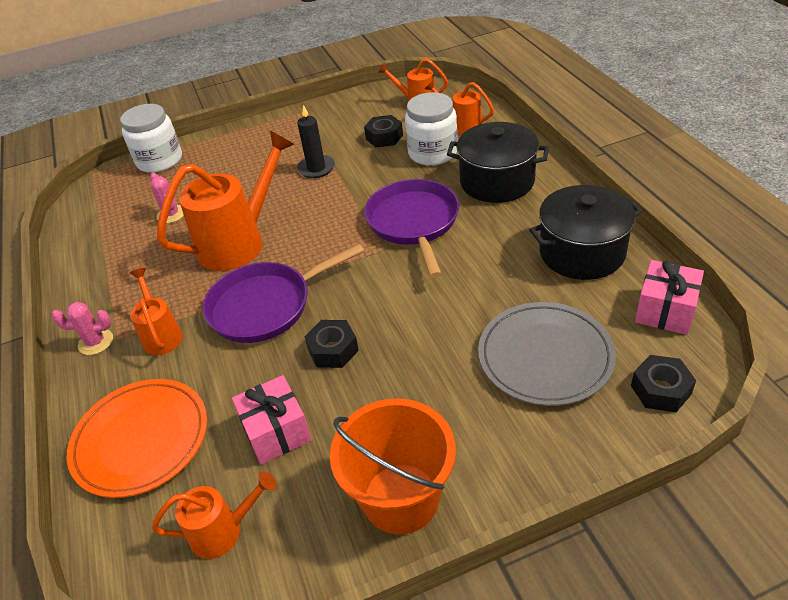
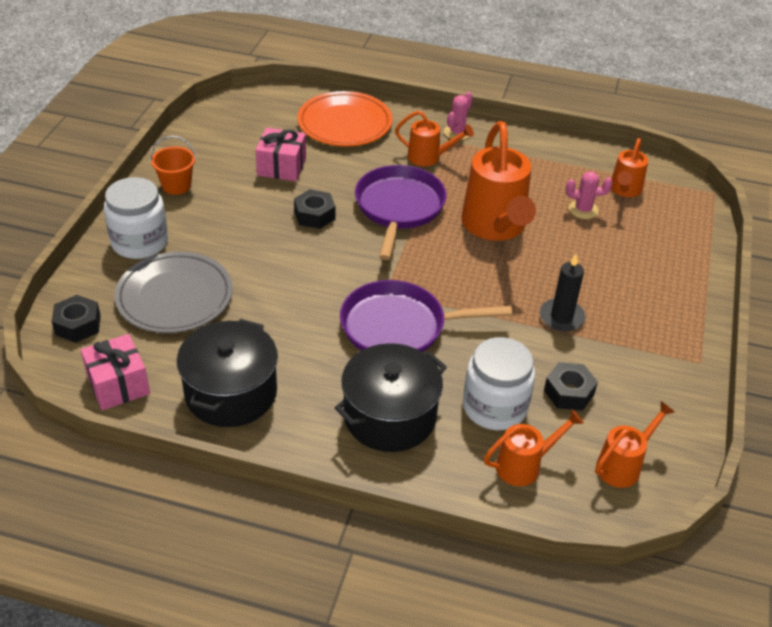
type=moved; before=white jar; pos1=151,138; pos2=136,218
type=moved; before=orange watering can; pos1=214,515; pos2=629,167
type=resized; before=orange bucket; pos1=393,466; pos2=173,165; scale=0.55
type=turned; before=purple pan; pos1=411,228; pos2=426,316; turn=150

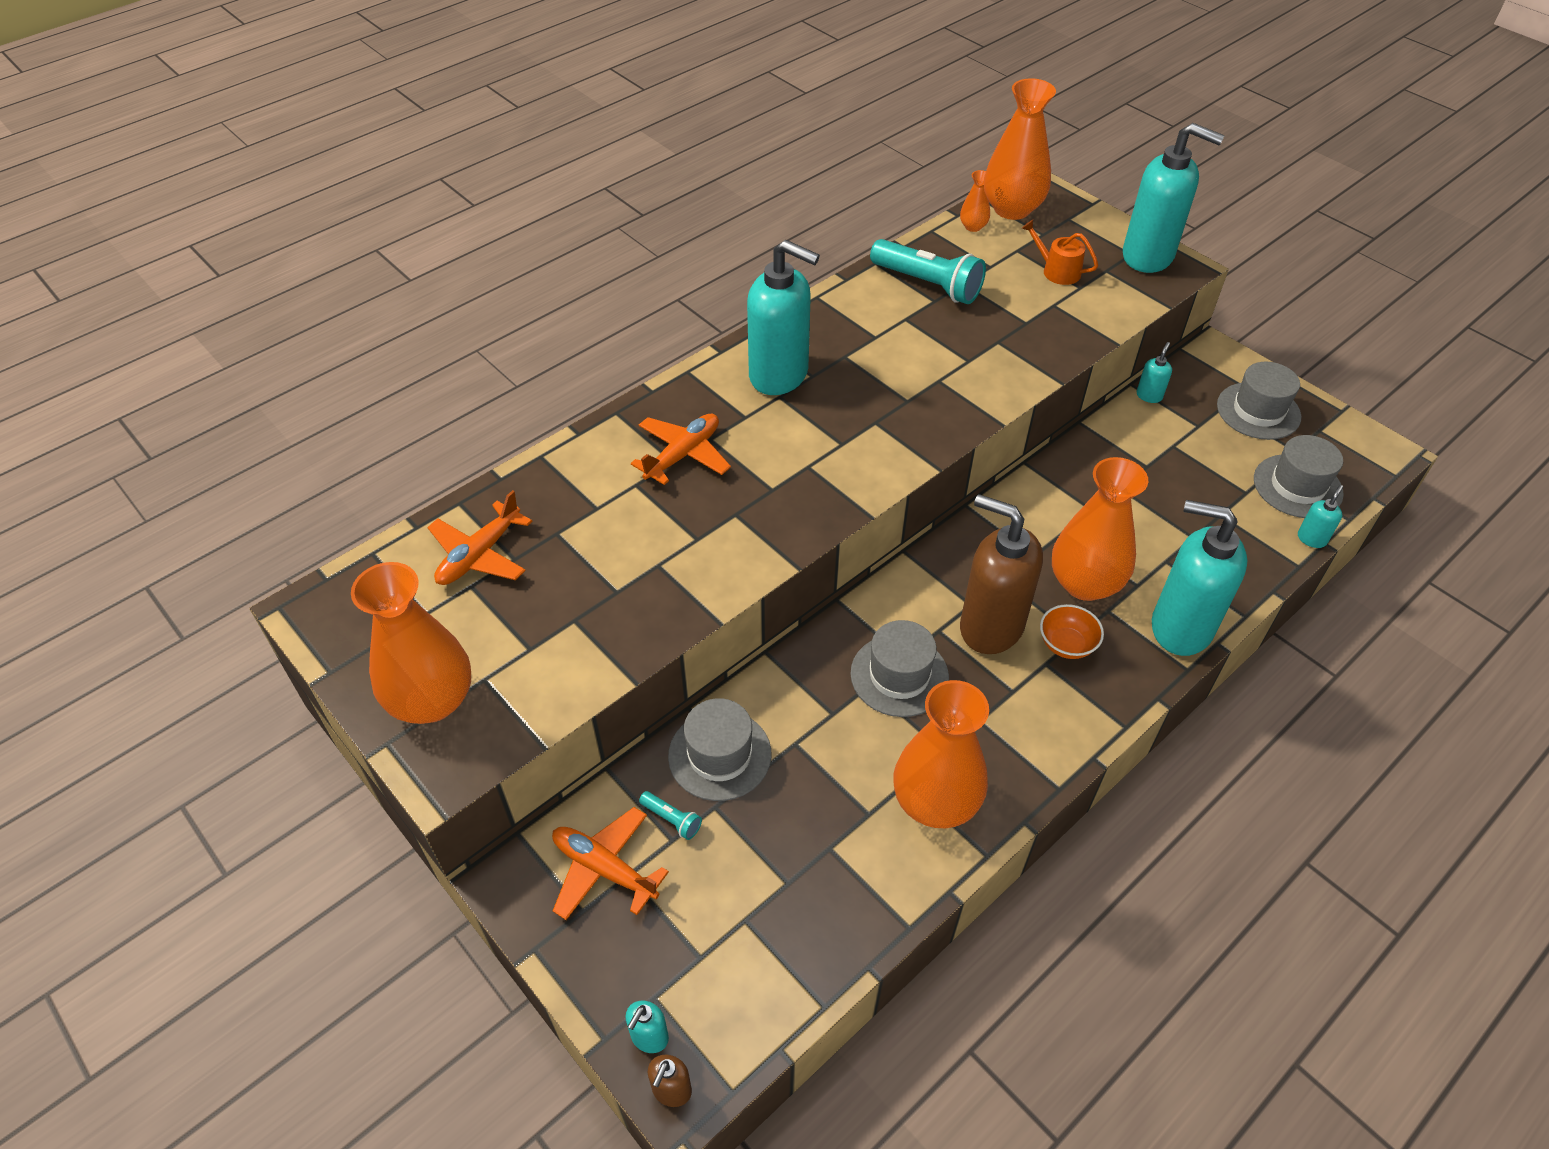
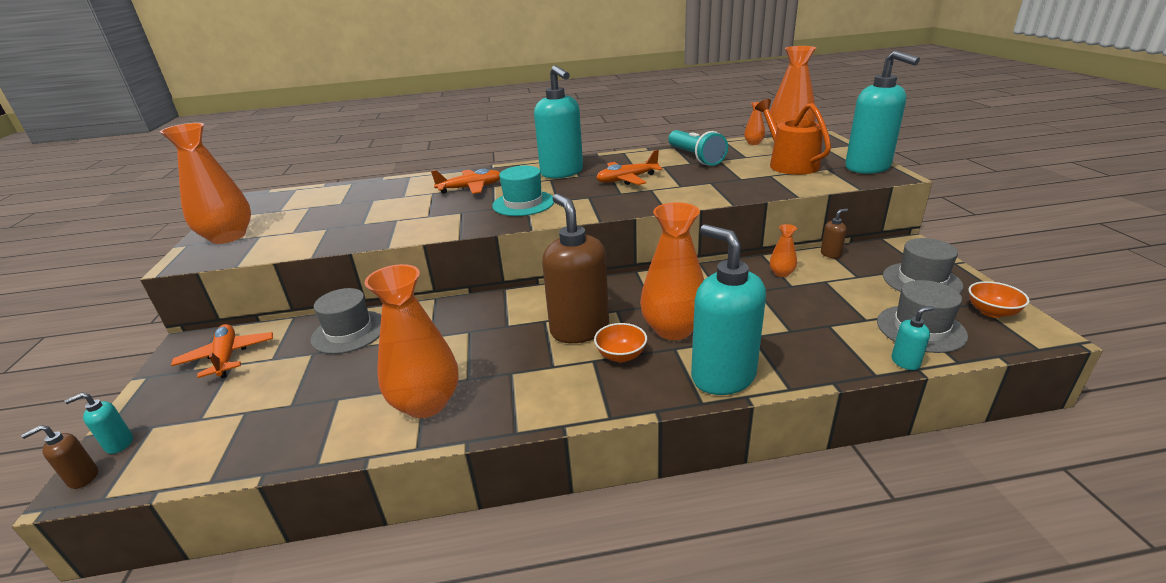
type=moved; before=orange plane; pos1=479,537; pos2=629,167
type=removed; before=turquoise flashlight; pos1=670,815
type=removed; before=grey hat; pos1=899,668
type=resized; before=orange watering can; pos1=1060,252; pos2=793,137; scale=1.76
type=recoloured; before=turquoise soap dispenser; after=brown soap dispenser; pos1=1154,372; pos2=834,233
type=added; after=turquoise hat; pos2=523,191
type=added; after=orange vase; pos2=783,250
type=added; after=orange bowl; pos2=999,299

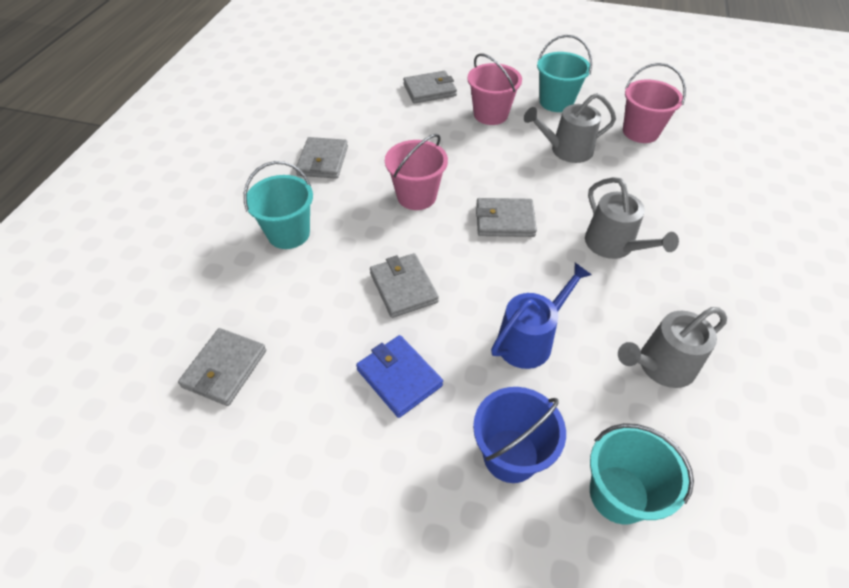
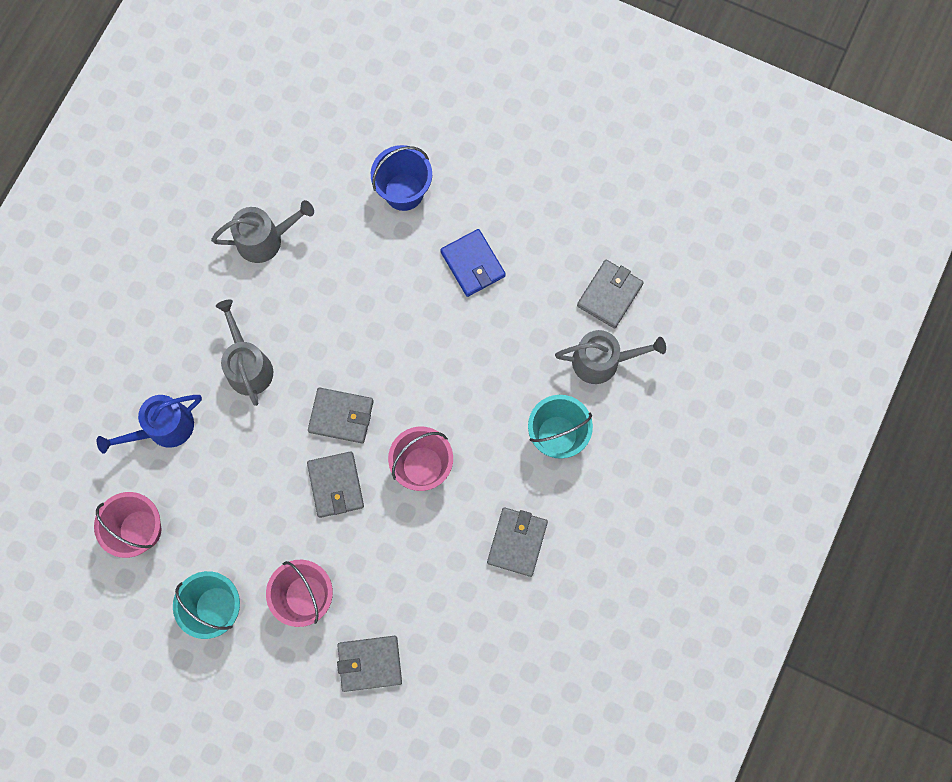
type=moved; before=grey wallet; pos1=404,285; pos2=335,484
type=moved; before=blue watering can; pos1=541,316; pos2=149,424
type=moved; before=grey watering can; pos1=570,128; pos2=610,357
type=removed; before=turquoise bucket; pos1=642,473

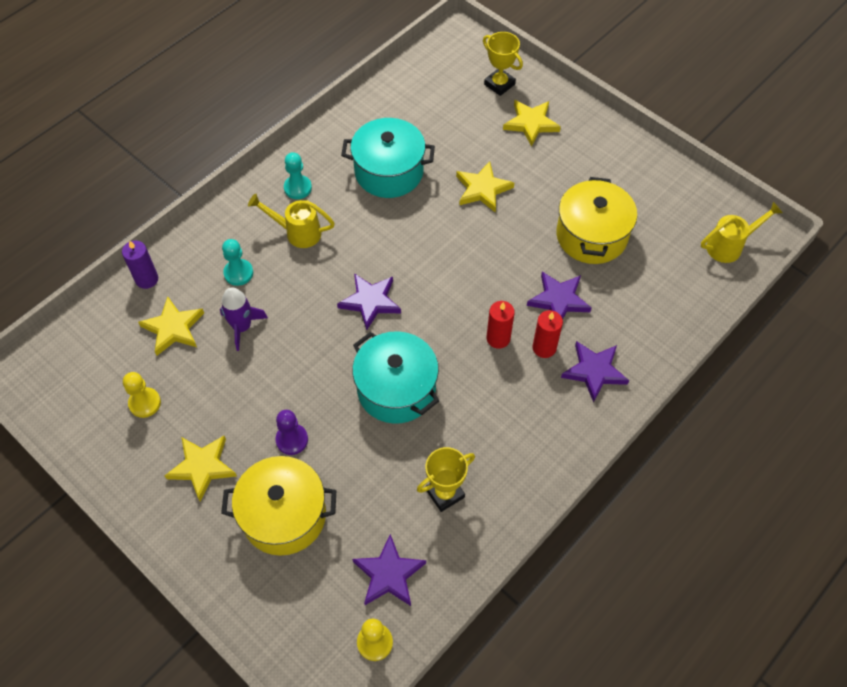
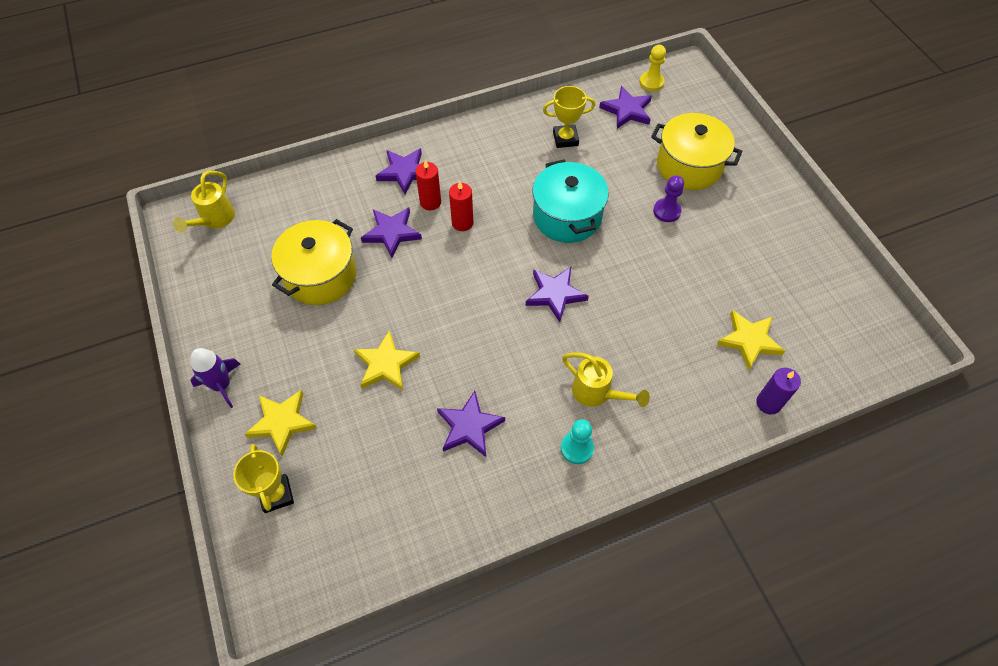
type=removed; before=yellow pawn; pos1=142,395
type=removed; before=yellow star; pos1=201,468
type=moved; before=purple rocket; pos1=244,319; pos2=215,378
type=removed; before=turquoise pawn; pos1=237,262
type=replaced; before=turquoise pot; after=purple star; pos1=388,158; pos2=471,424
type=turned; before=yellow watering can; pos1=742,232; pos2=204,201; turn=-75

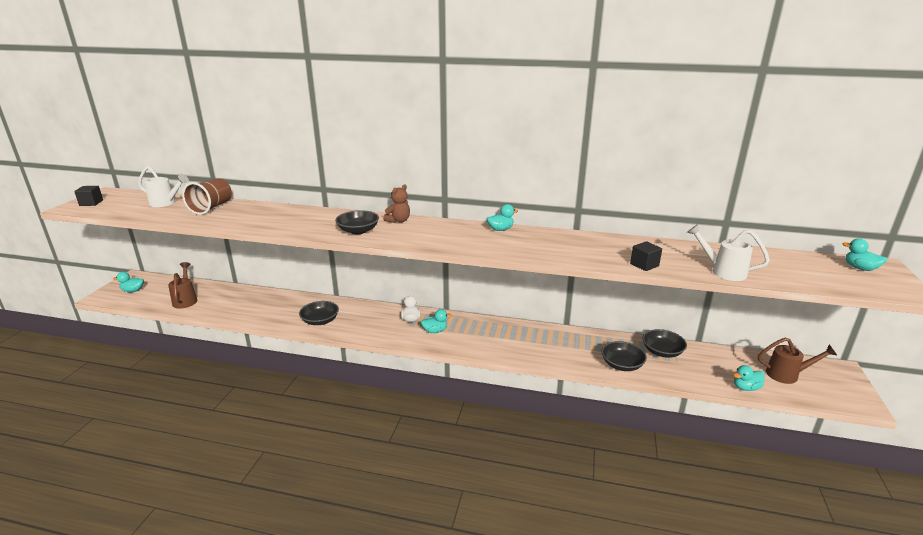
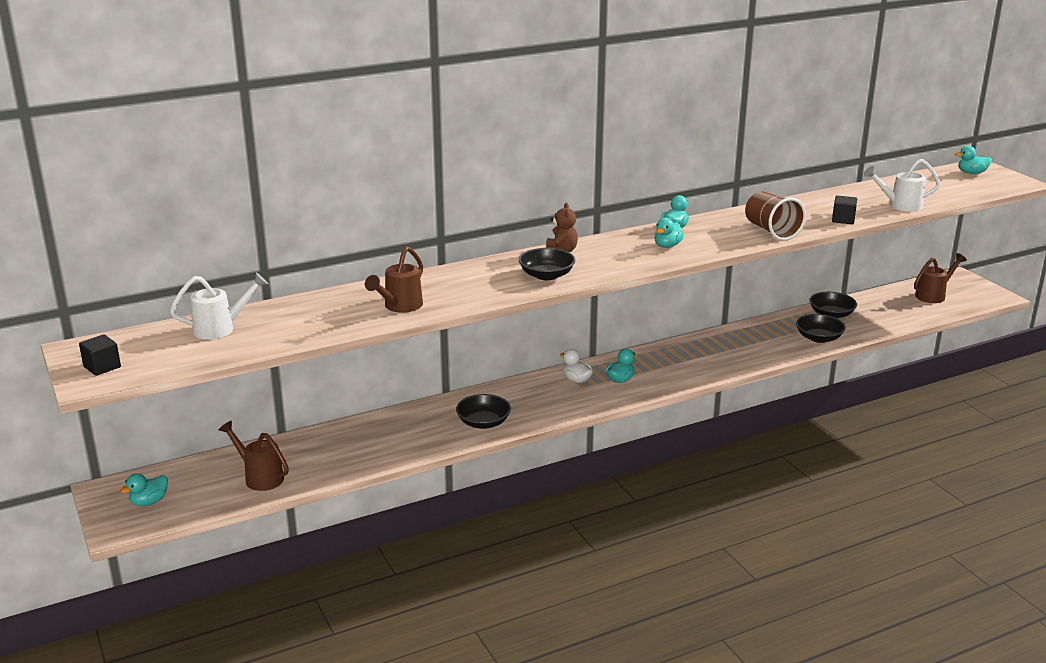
type=moved; before=brown cup; pos1=207,196; pos2=775,216
type=moved; before=turquoise duck; pos1=749,378; pos2=669,233
type=added; after=brown watering can; pos2=394,279

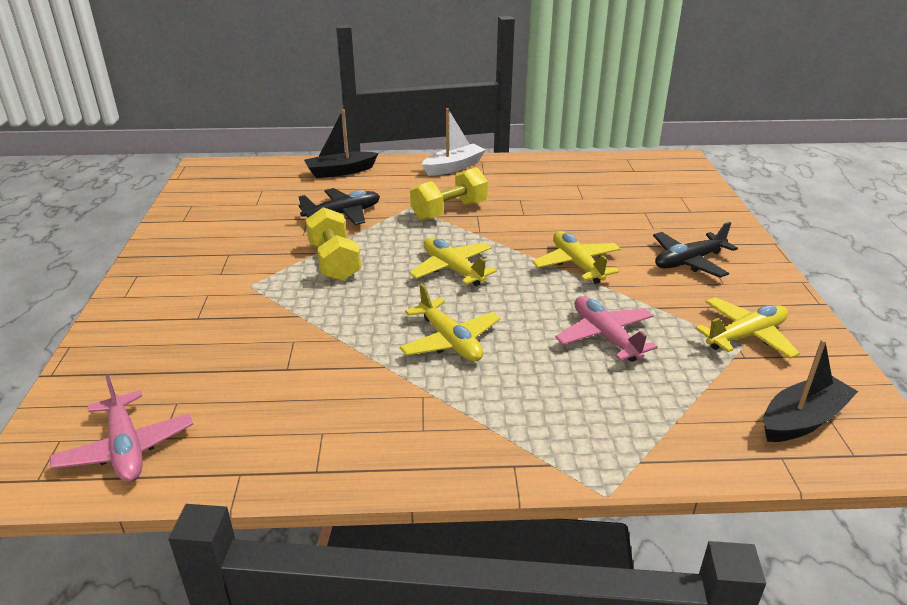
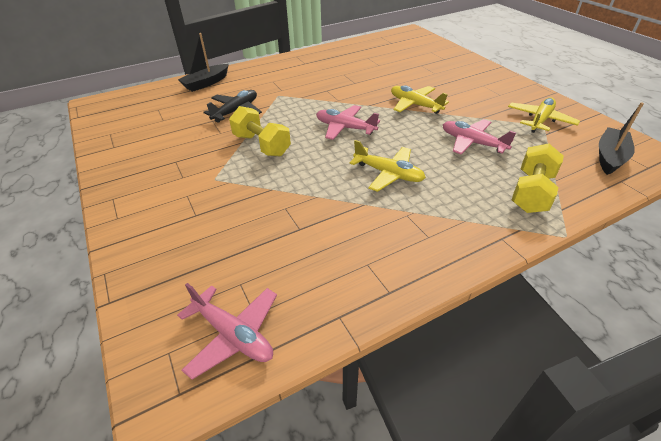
type=recoloured; before=yellow plane; after=pink plane; pos1=453,262; pos2=348,122
type=moved; before=yellow dumbbell; pos1=449,194; pos2=538,178
type=removed; before=white boat; pos1=454,142
type=removed; before=black plane; pos1=695,250

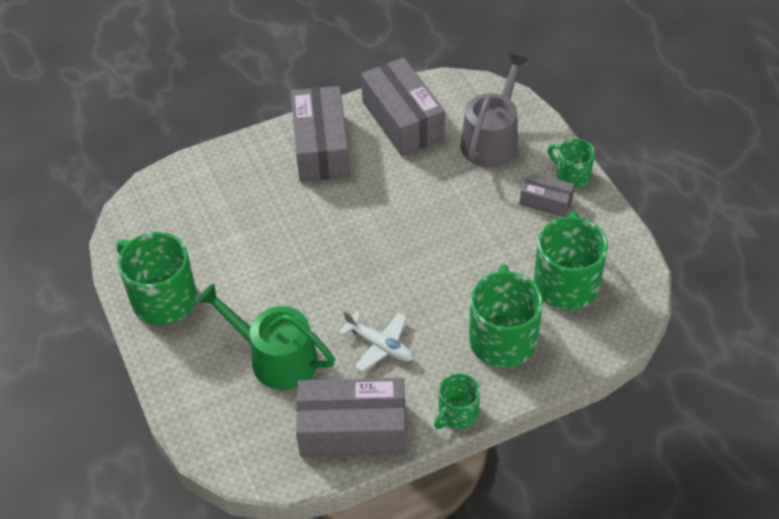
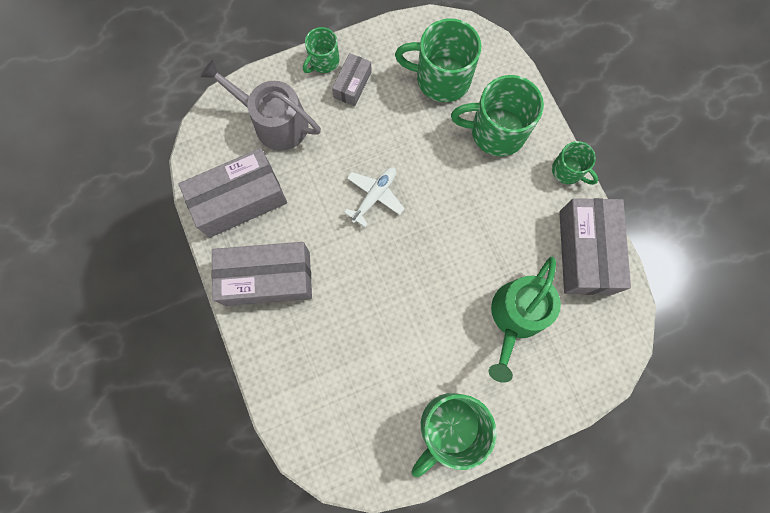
type=moved; before=white plane; pos1=376,341; pos2=374,197

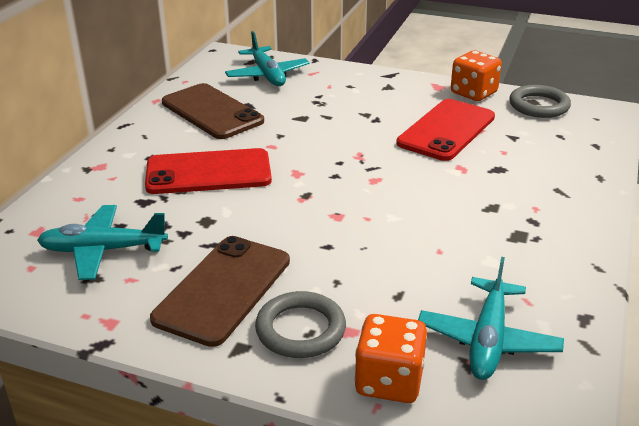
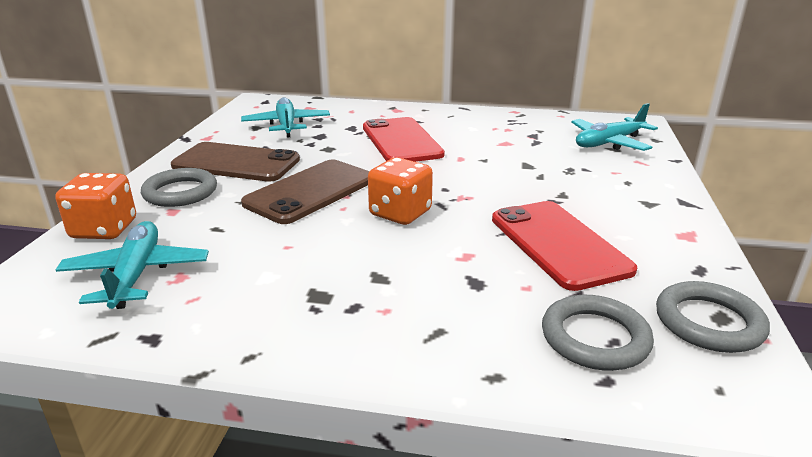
type=moved; before=brown phone; pos1=213,111; pos2=305,192
type=turned; before=red phone; pos1=445,130; pos2=564,246; turn=45
type=turned; before=turquoise plane; pos1=491,318; pos2=132,265; turn=75
type=moved; before=orange dice; pos1=476,76; pos2=400,191
type=added; after=grey ring; pos2=598,333

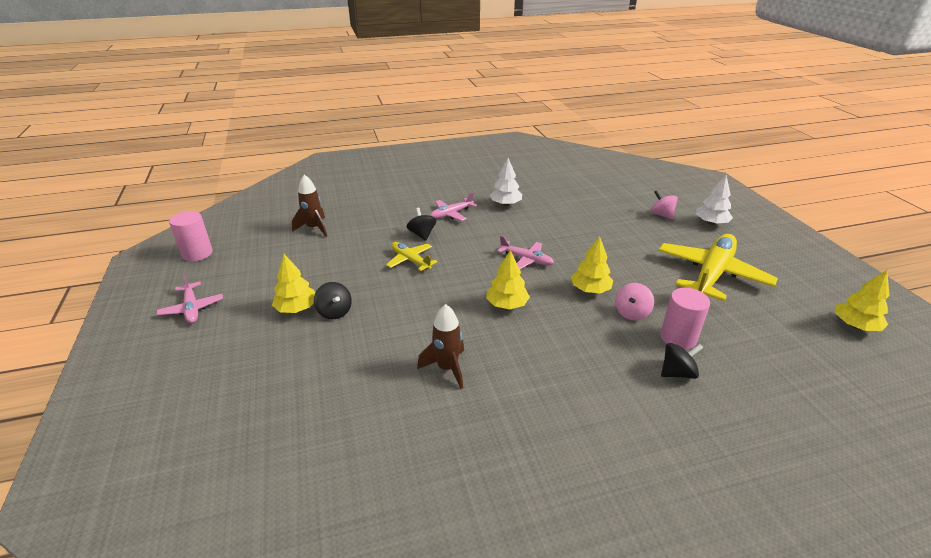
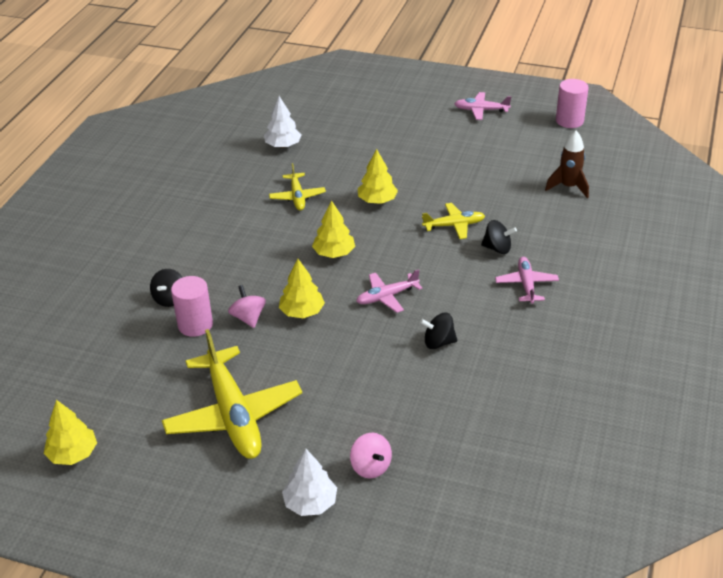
type=moved; before=yellow tree; pos1=293,283; pos2=378,176
type=moved; before=black spinning top; pos1=333,300; pos2=438,331
type=replaced; before=brown rocket; after=yellow plane; pos1=440,346; pos2=297,186
type=moved; before=white tree; pos1=506,182; pos2=283,122
type=turned; before=pink spinning top; pos1=664,205; pos2=371,455; turn=60

